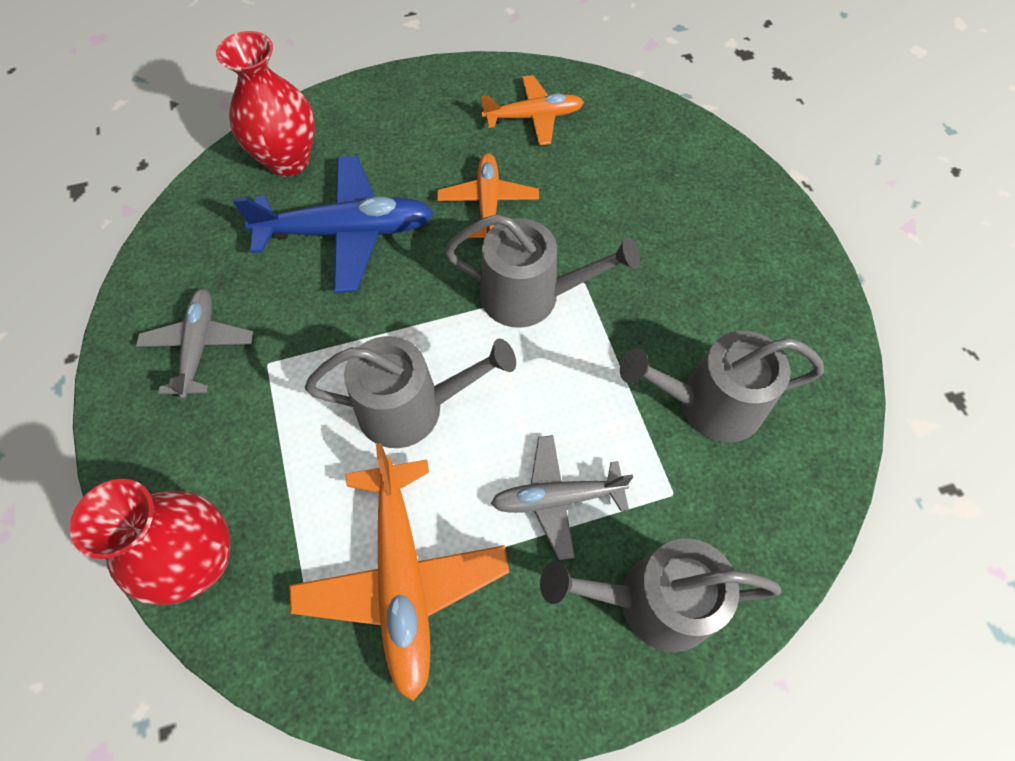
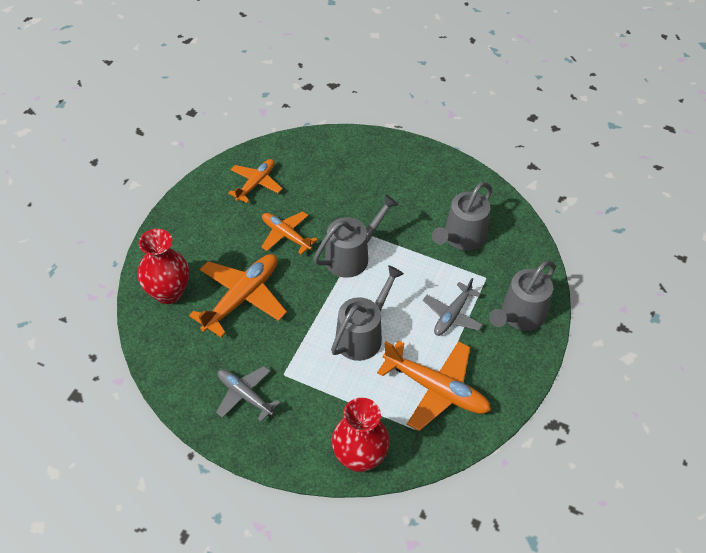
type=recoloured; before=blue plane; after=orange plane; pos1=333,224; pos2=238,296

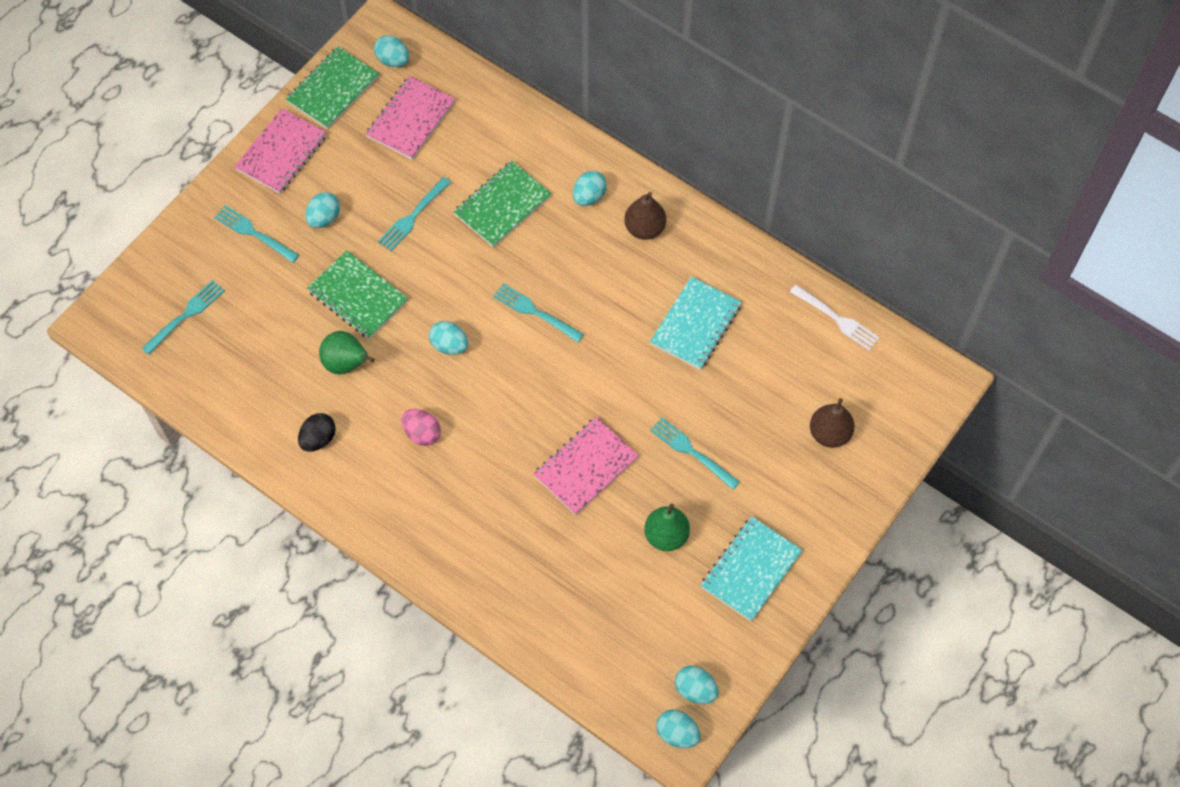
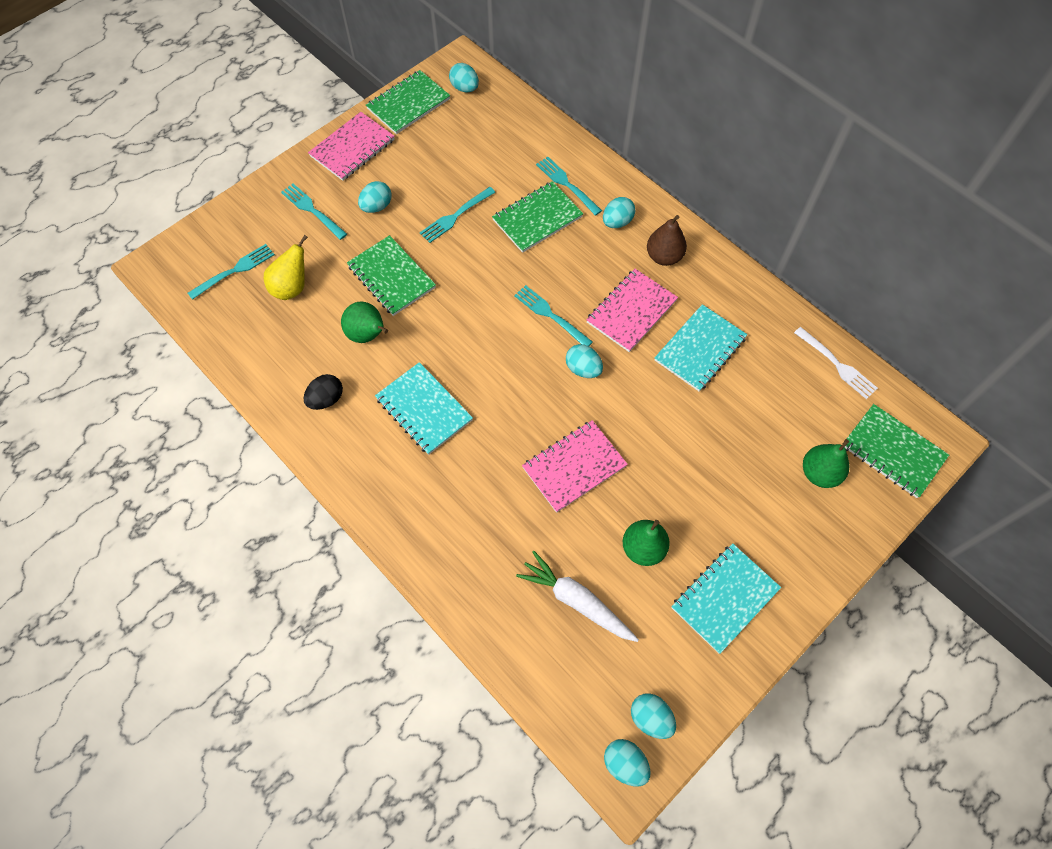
type=moved; before=pink notebook; pos1=410,118; pos2=632,310
type=replaced; before=pink egg; after=turquoise notebook; pos1=421,427; pos2=424,408
type=moved; before=turquoise egg; pos1=448,338; pos2=584,361
type=moved; before=turquoise fork; pos1=695,454; pos2=569,186
type=recoloured; before=brown pear; after=green pear; pos1=832,423; pos2=826,463
type=added; after=yellow pear; pos2=286,267
type=added; after=white carrot; pos2=577,596
type=added; after=green notebook; pos2=897,451

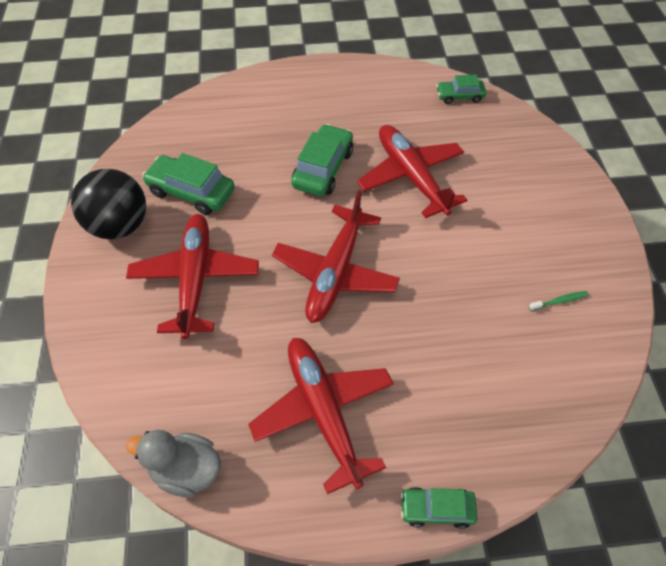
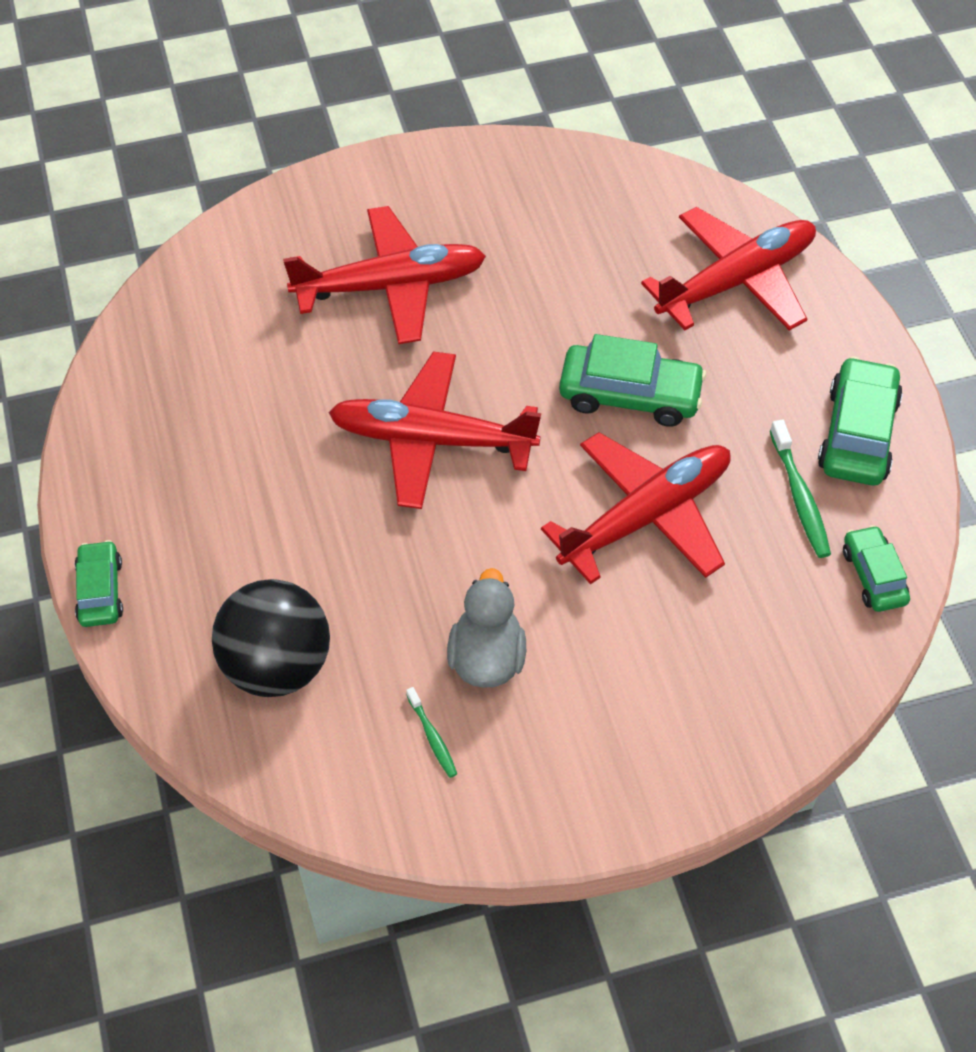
type=moved; before=black ball; pos1=108,204; pos2=271,638
type=moved; before=grey duck; pos1=173,463; pos2=486,628
type=moved; before=green car; pos1=188,184; pos2=860,421
type=moved; before=red plane; pos1=321,416; pos2=728,269
type=added; after=green toothbrush; pos2=800,489

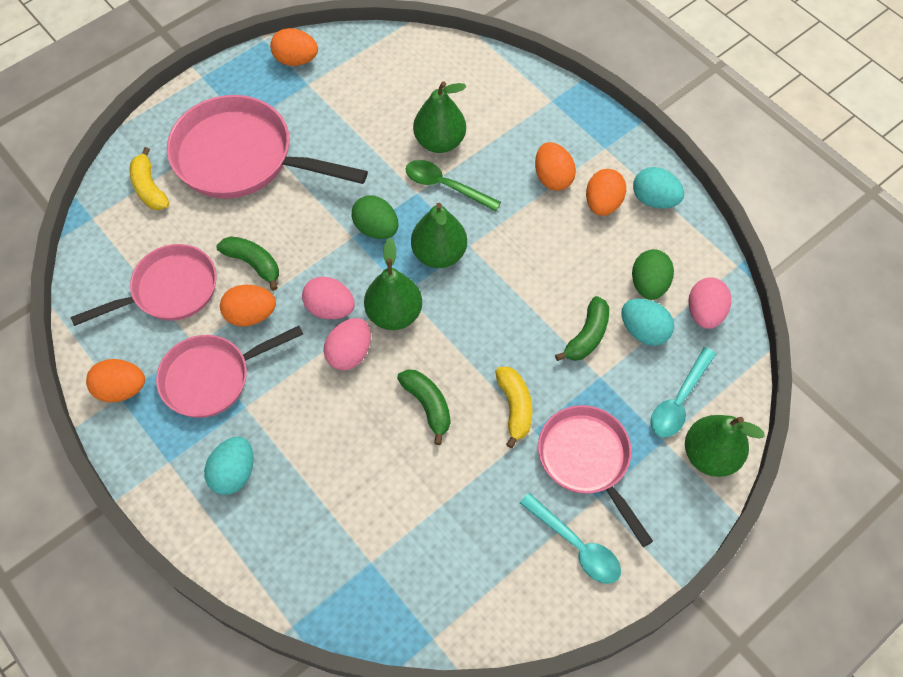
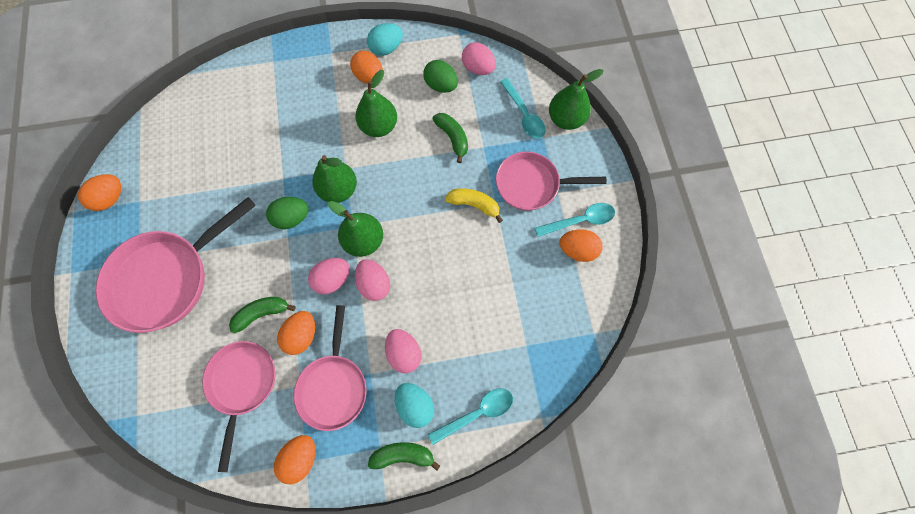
type=removed; before=yellow banana; pos1=149,178
type=moved; before=green banana; pos1=423,407; pos2=404,456
type=removed; before=green spoon; pos1=453,186
type=moved; before=green pear; pos1=439,117; pos2=376,103
type=moved; before=orange egg; pos1=555,166; pos2=581,245
type=removed; before=turquoise egg; pos1=647,322
type=added; after=pink egg; pos2=403,351
type=added; after=turquoise spoon; pos2=470,416

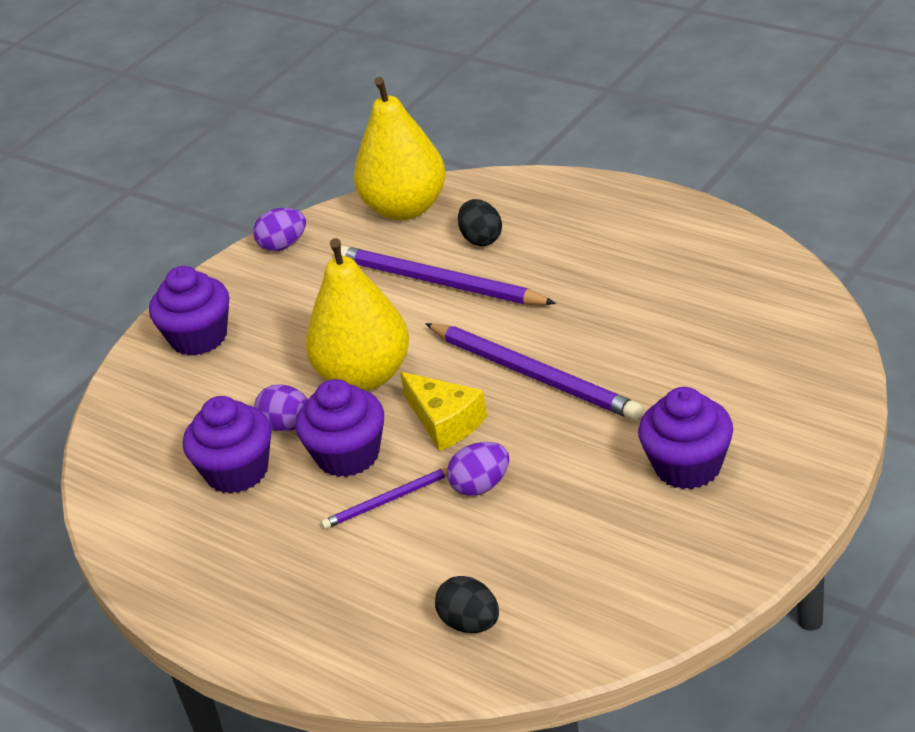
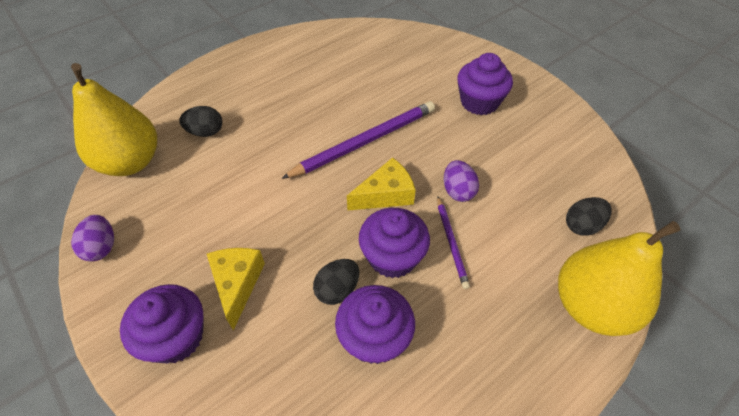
type=recoloured; before=purple egg; after=black egg; pos1=281,407; pos2=336,282
type=moved; before=yellow pear; pos1=357,314; pos2=619,278
type=removed; before=purple pencil; pos1=448,275
type=added; after=yellow cheese; pos2=236,289

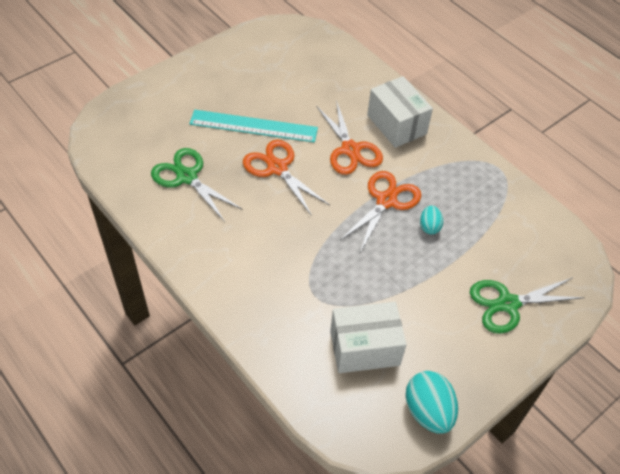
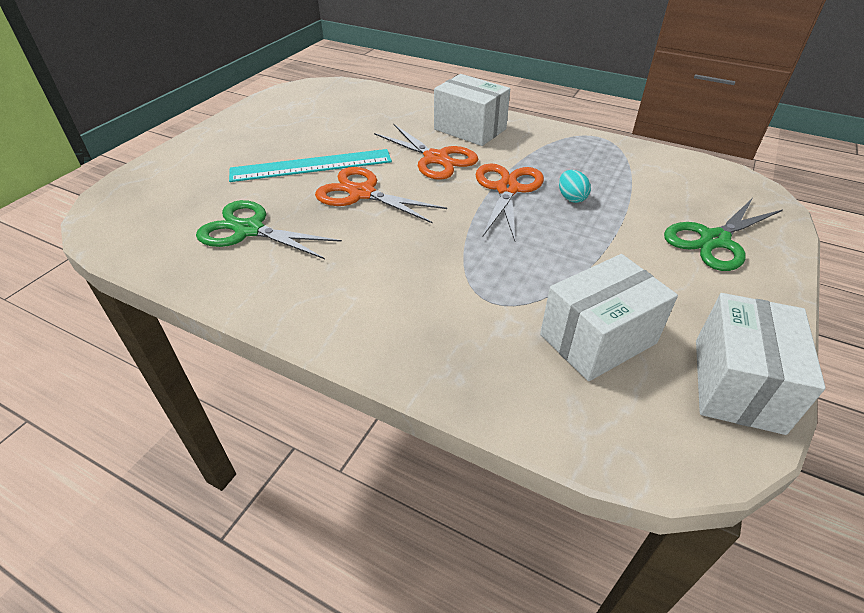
type=replaced; before=turquoise egg; after=white box; pos1=431,402; pos2=761,364

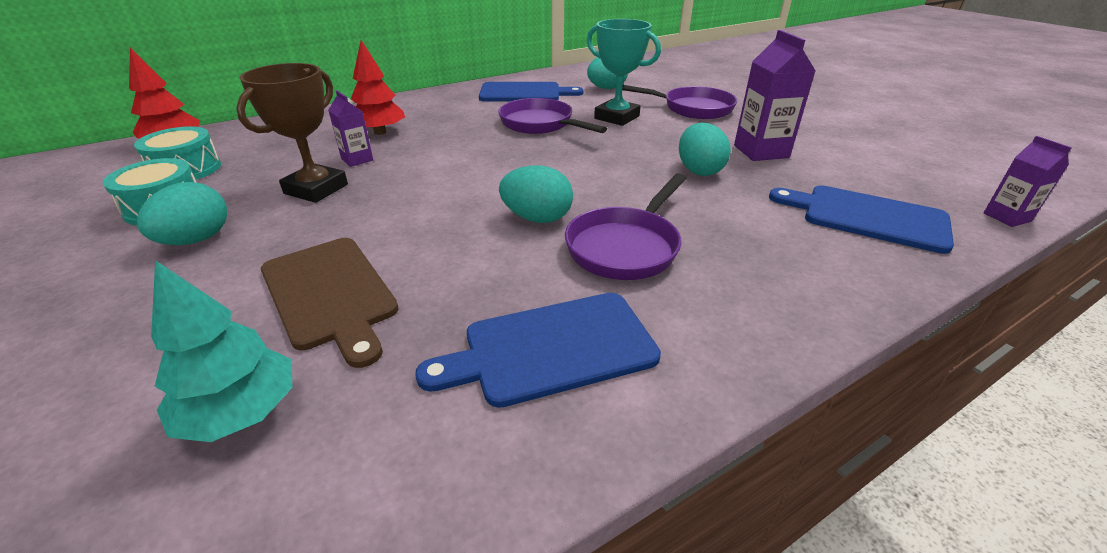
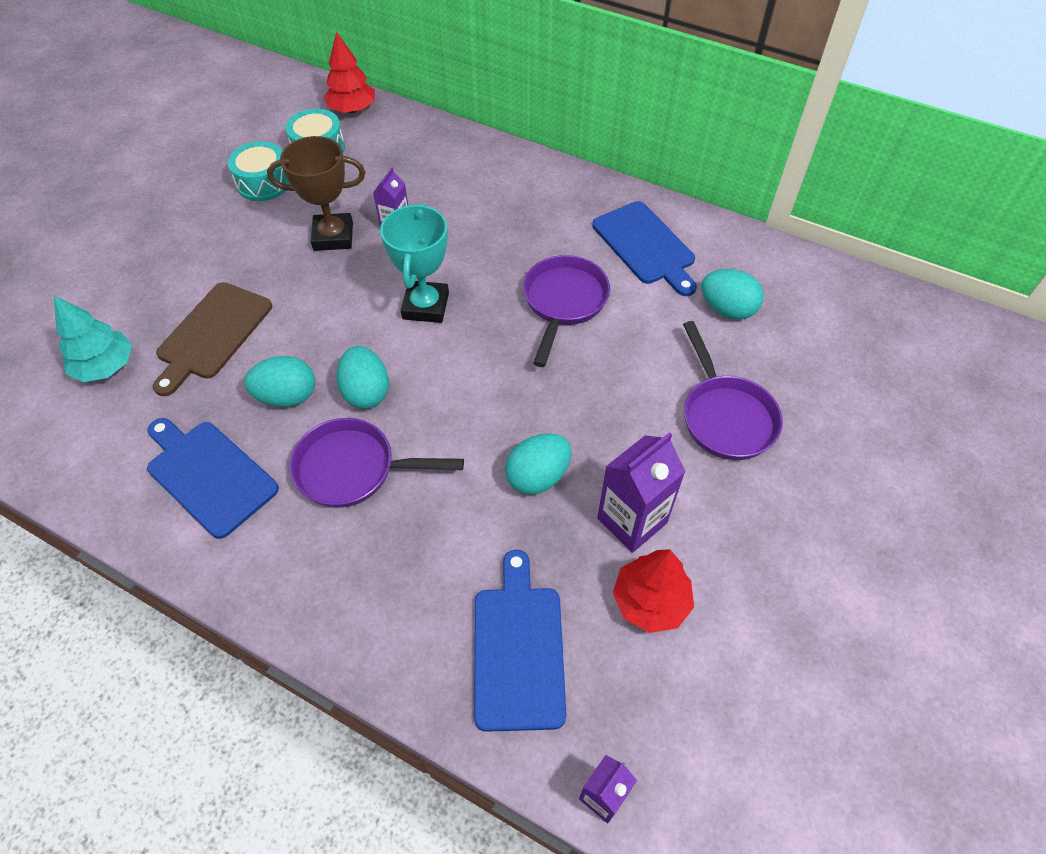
type=moved; before=turquoise egg; pos1=182,213; pos2=279,381
type=moved; before=red tree; pos1=378,87; pos2=653,591
type=moved; before=turquoise trophy; pos1=624,72; pos2=414,263

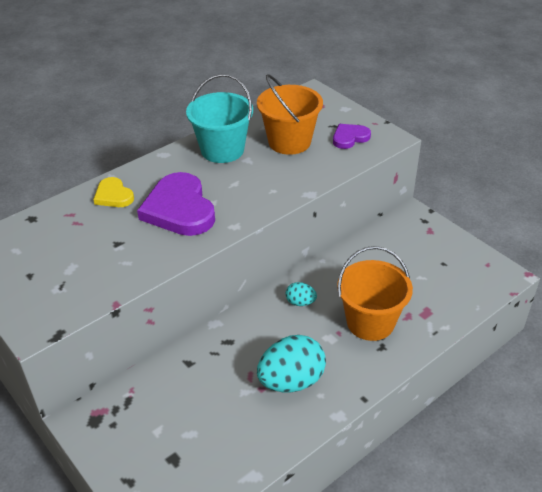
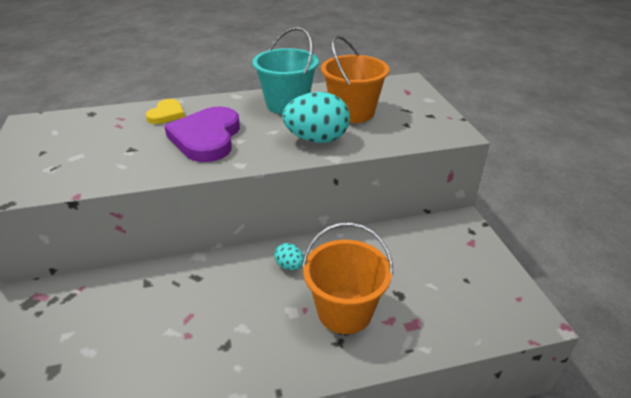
type=turned; before=yellow heart; pos1=113,192; pos2=165,111; turn=-150
type=moved; before=turquoise egg; pos1=291,363; pos2=316,117
type=removed; before=purple heart; pos1=352,136

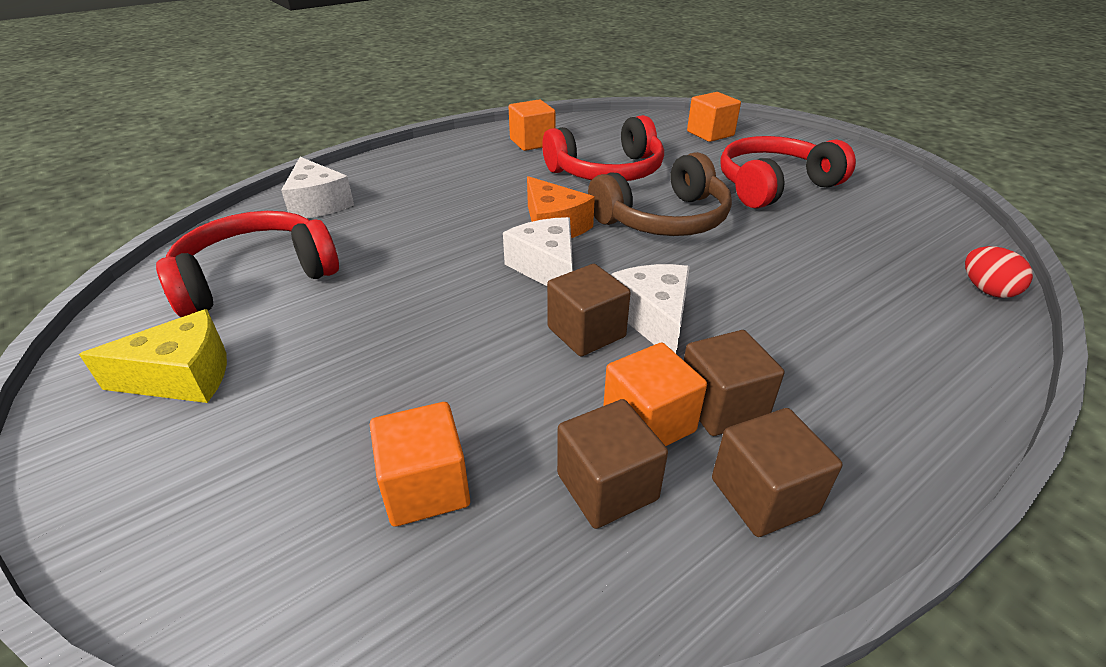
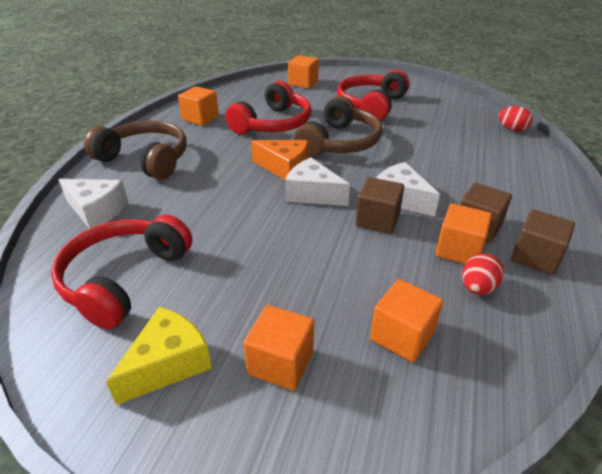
type=replaced; before=brown cube; after=red egg; pos1=612,464; pos2=483,274
type=added; after=brown headphones; pos2=135,150
type=added; after=orange cube; pos2=278,348

